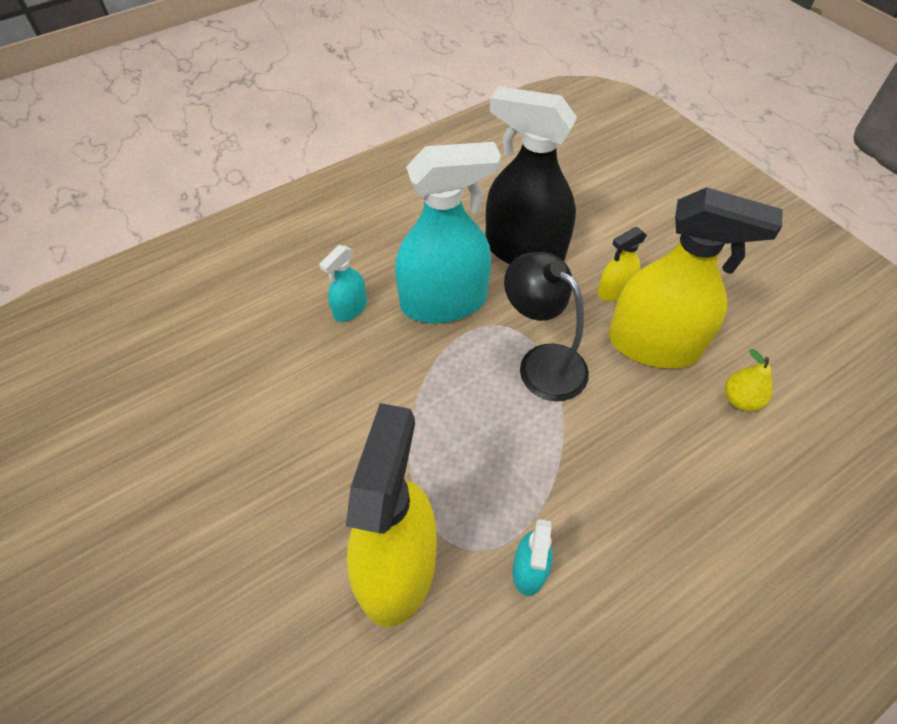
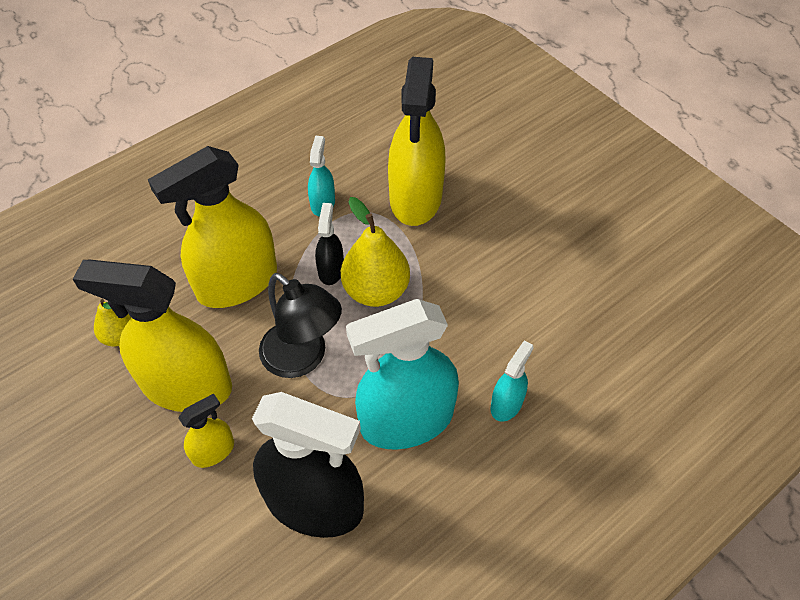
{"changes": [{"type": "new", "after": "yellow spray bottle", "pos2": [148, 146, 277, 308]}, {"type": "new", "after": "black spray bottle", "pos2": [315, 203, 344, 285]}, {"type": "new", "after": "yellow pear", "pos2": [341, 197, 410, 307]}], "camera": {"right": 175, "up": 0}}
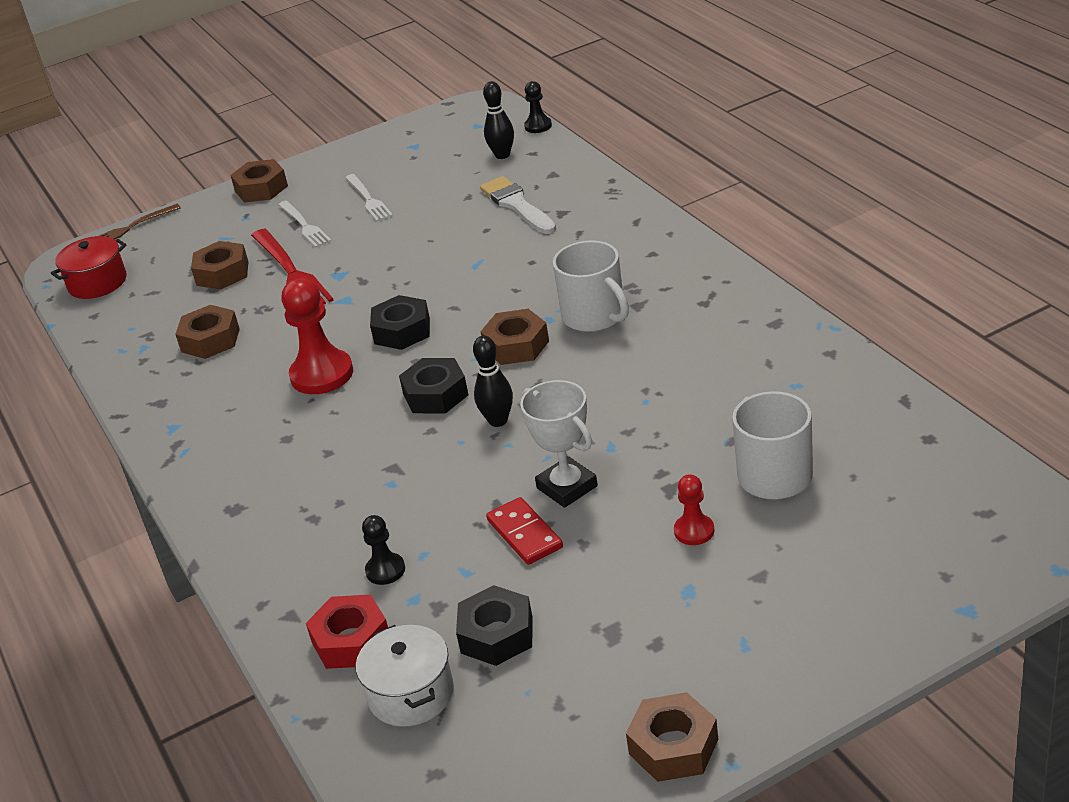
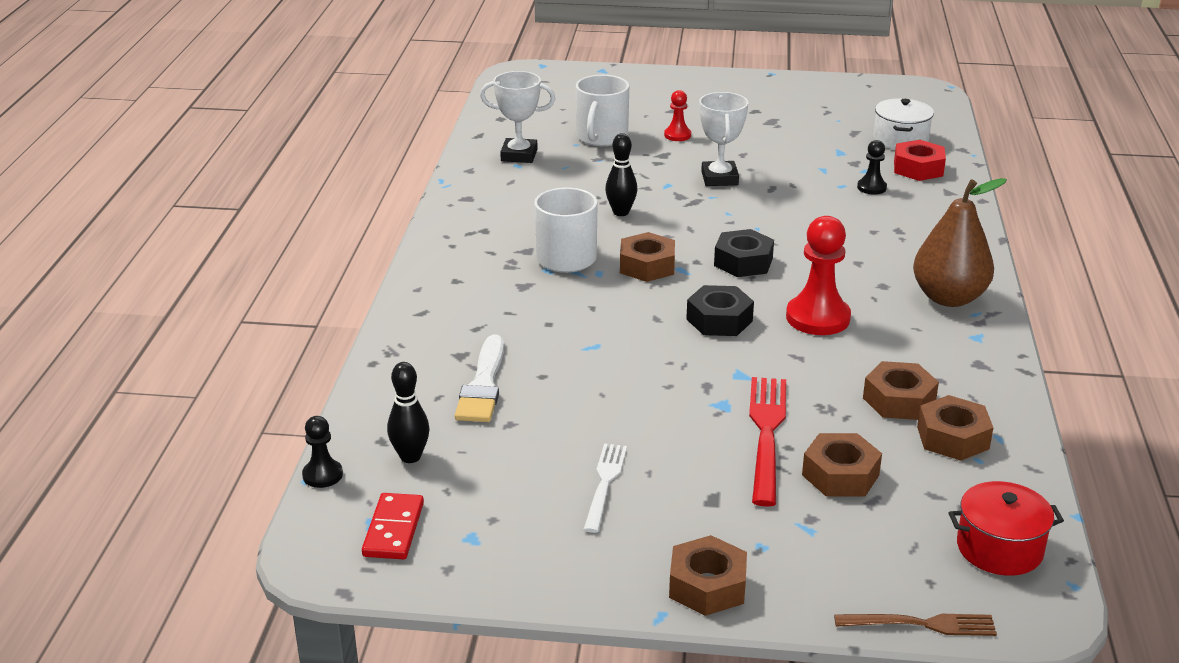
{"changes": [{"type": "gone", "before": "white fork", "pos1": [278, 201, 331, 248]}, {"type": "gone", "before": "black nut", "pos1": [456, 585, 533, 666]}, {"type": "new", "after": "white trophy", "pos2": [480, 71, 555, 163]}, {"type": "new", "after": "brown pear", "pos2": [913, 178, 1007, 307]}, {"type": "shifted", "before": "black bowling pin", "pos1": [473, 336, 513, 427], "pos2": [605, 133, 638, 216]}, {"type": "shifted", "before": "red domino", "pos1": [486, 497, 563, 565], "pos2": [362, 493, 424, 559]}, {"type": "shifted", "before": "brown nut", "pos1": [626, 692, 718, 782], "pos2": [917, 395, 993, 461]}], "camera": {"right": -150, "up": -5}}
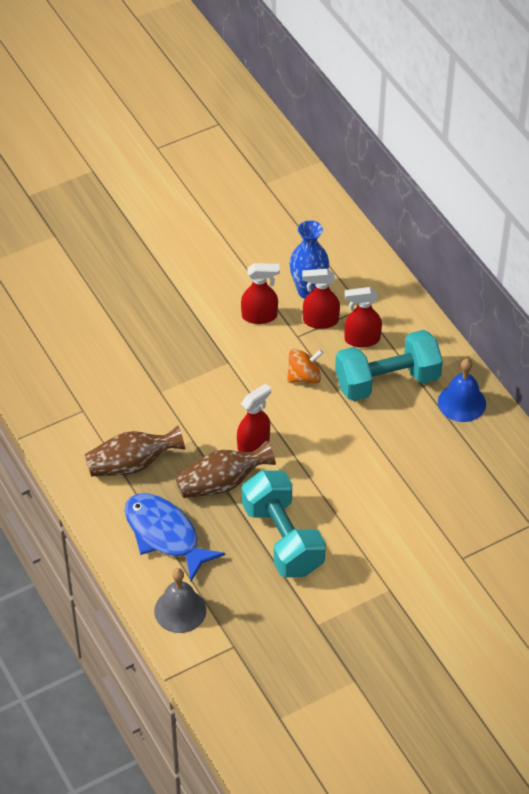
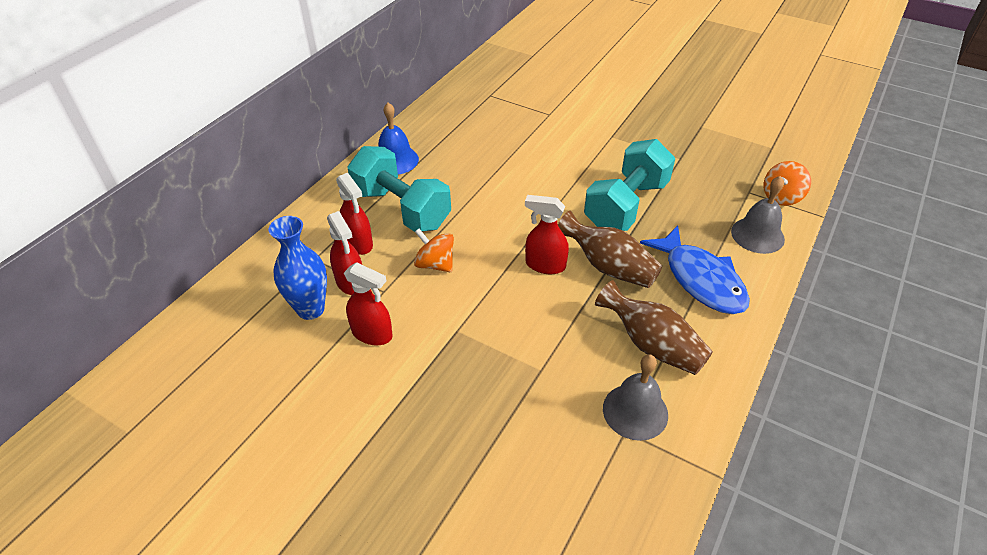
{"changes": [{"type": "new", "after": "grey bell", "pos2": [603, 354, 668, 441]}, {"type": "new", "after": "orange spinning top", "pos2": [764, 161, 811, 206]}, {"type": "rotated", "before": "blue fish", "pos1": [125, 493, 225, 581], "pos2": [640, 226, 750, 314], "turn": -45}, {"type": "rotated", "before": "red spray bottle", "pos1": [241, 263, 280, 324], "pos2": [344, 262, 393, 345], "turn": 150}], "camera": {"right": -120, "up": -5}}
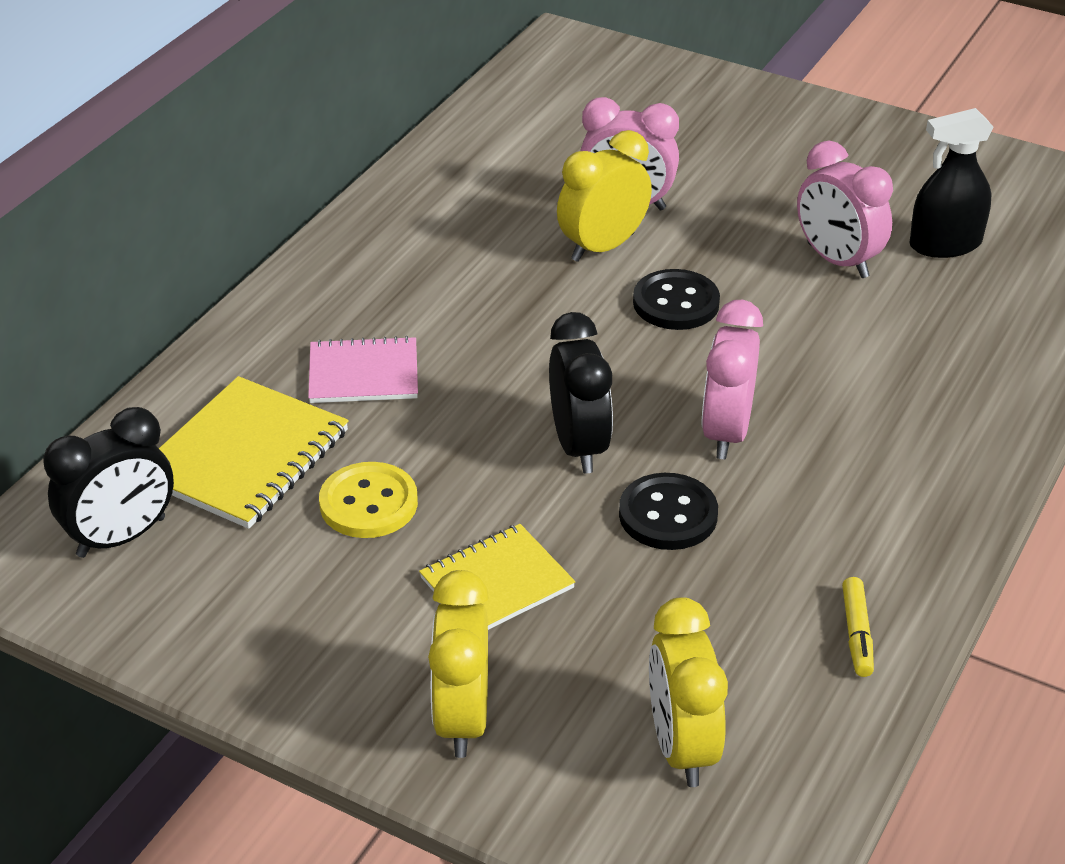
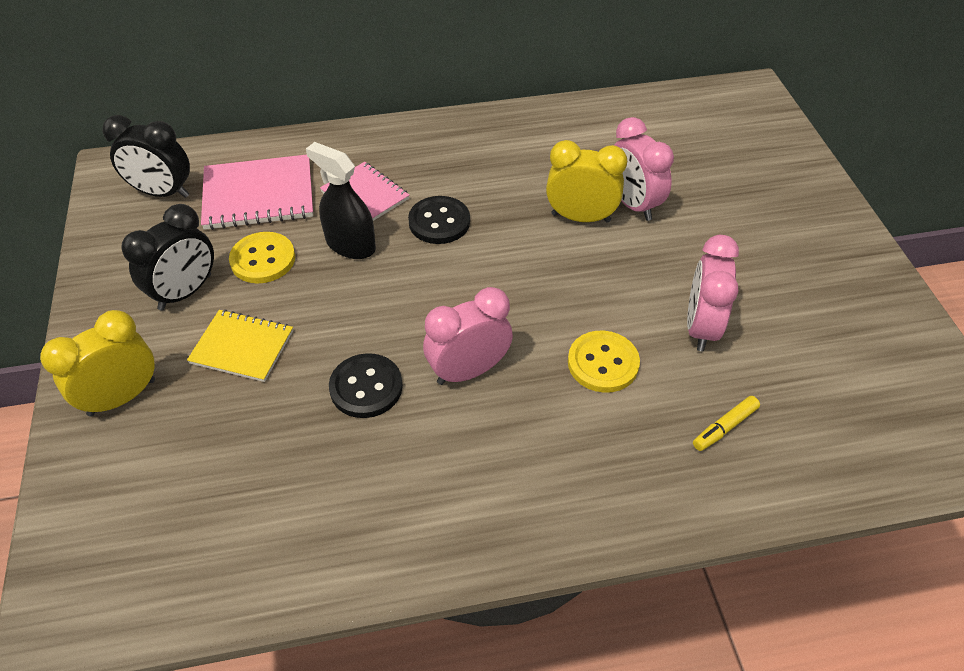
{"changes": [{"type": "gone", "before": "yellow clock", "pos1": [649, 597, 728, 787]}, {"type": "new", "after": "yellow button", "pos2": [568, 331, 640, 393]}, {"type": "shifted", "before": "black clock", "pos1": [549, 312, 613, 473], "pos2": [121, 204, 214, 311]}, {"type": "shifted", "before": "black button", "pos1": [633, 269, 720, 330], "pos2": [408, 196, 470, 244]}, {"type": "shifted", "before": "yellow marker", "pos1": [842, 577, 874, 677], "pos2": [693, 396, 760, 451]}, {"type": "shifted", "before": "black spray bottle", "pos1": [909, 108, 994, 258], "pos2": [306, 142, 376, 259]}, {"type": "repainted", "before": "yellow notebook", "after": "pink notebook", "pos1": [159, 376, 349, 529], "pos2": [201, 155, 313, 230]}], "camera": {"right": 50, "up": 10}}
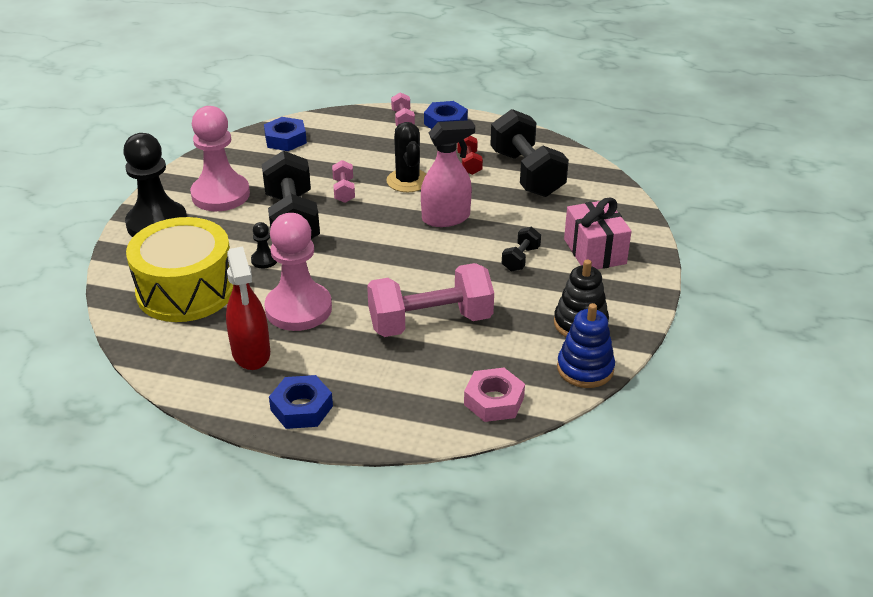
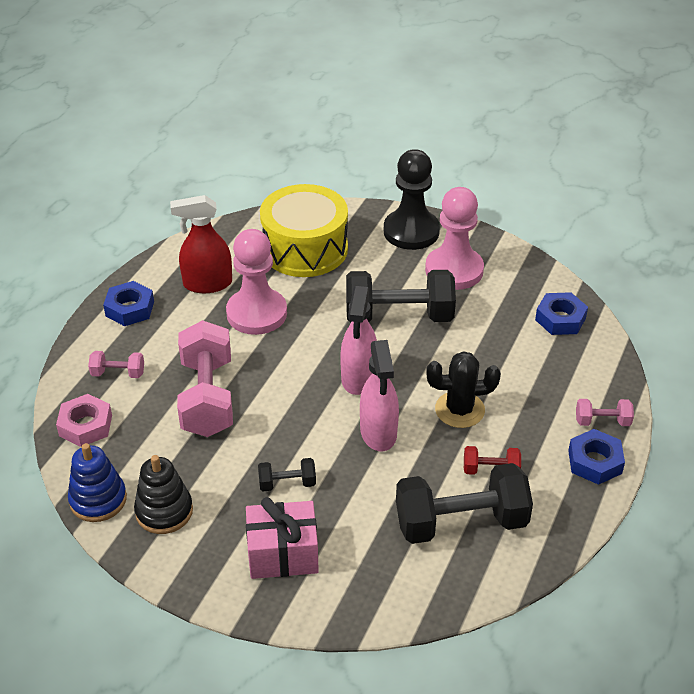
{"changes": [{"type": "gone", "before": "black pawn", "pos1": [251, 222, 277, 269]}, {"type": "new", "after": "pink spray bottle", "pos2": [340, 286, 377, 395]}, {"type": "shifted", "before": "pink dumbbell", "pos1": [332, 160, 355, 203], "pos2": [88, 351, 144, 378]}, {"type": "rotated", "before": "black dumbbell", "pos1": [502, 227, 541, 271], "pos2": [258, 458, 316, 491], "turn": -45}], "camera": {"right": 100, "up": 5}}
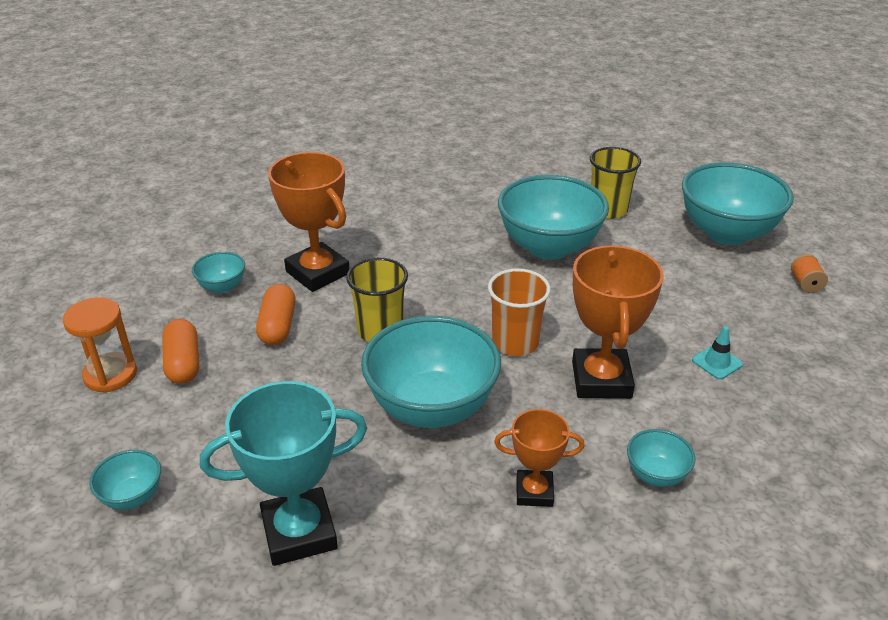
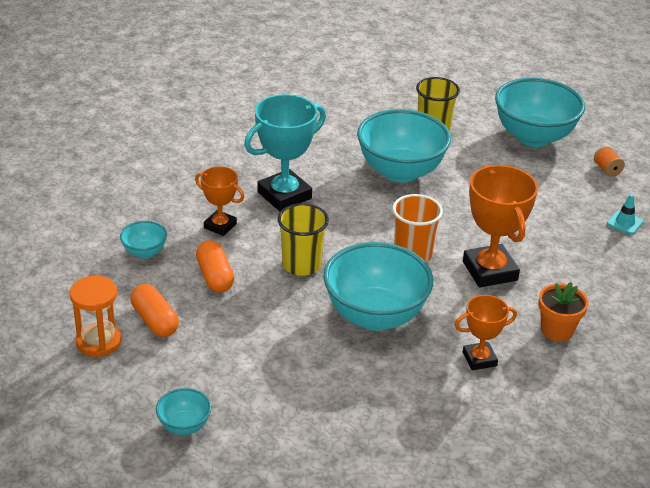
{"changes": [{"type": "shifted", "before": "turquoise trophy", "pos1": [200, 381, 367, 566], "pos2": [244, 94, 326, 211]}, {"type": "shifted", "before": "turquoise traffic cone", "pos1": [692, 326, 743, 379], "pos2": [607, 194, 643, 235]}, {"type": "swapped", "before": "turquoise bowl", "after": "orange flower pot", "pos1": [627, 429, 696, 487], "pos2": [538, 282, 589, 341]}, {"type": "scaled", "before": "orange trophy", "pos1": [268, 152, 350, 292], "pos2": [195, 166, 244, 236], "scale": 0.58}], "camera": {"right": -20, "up": 0}}
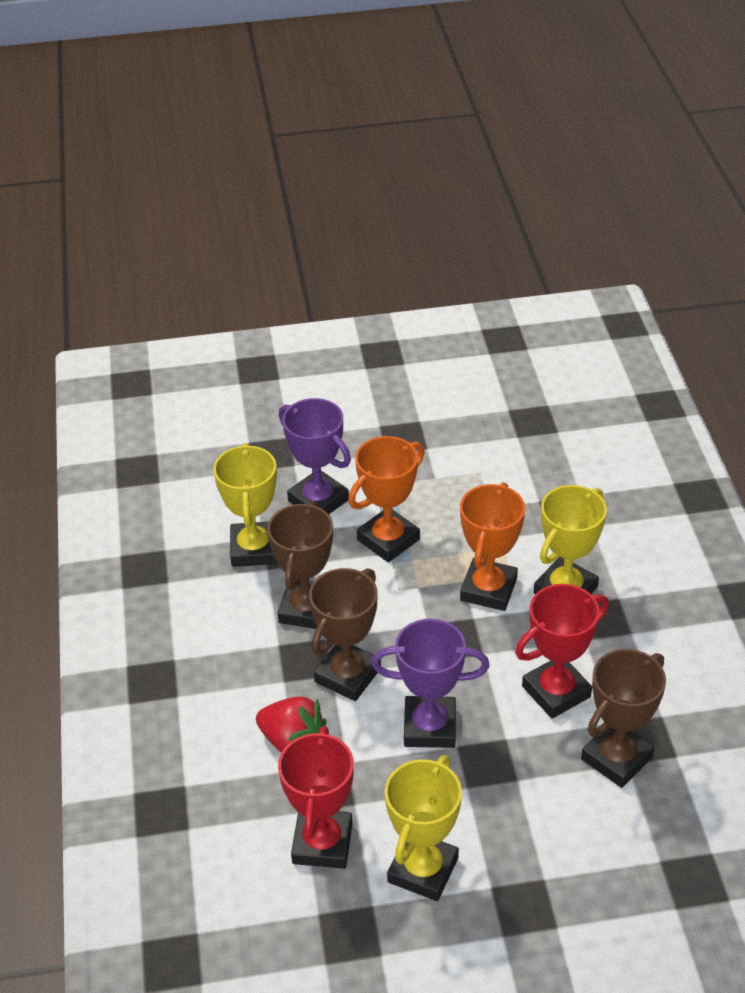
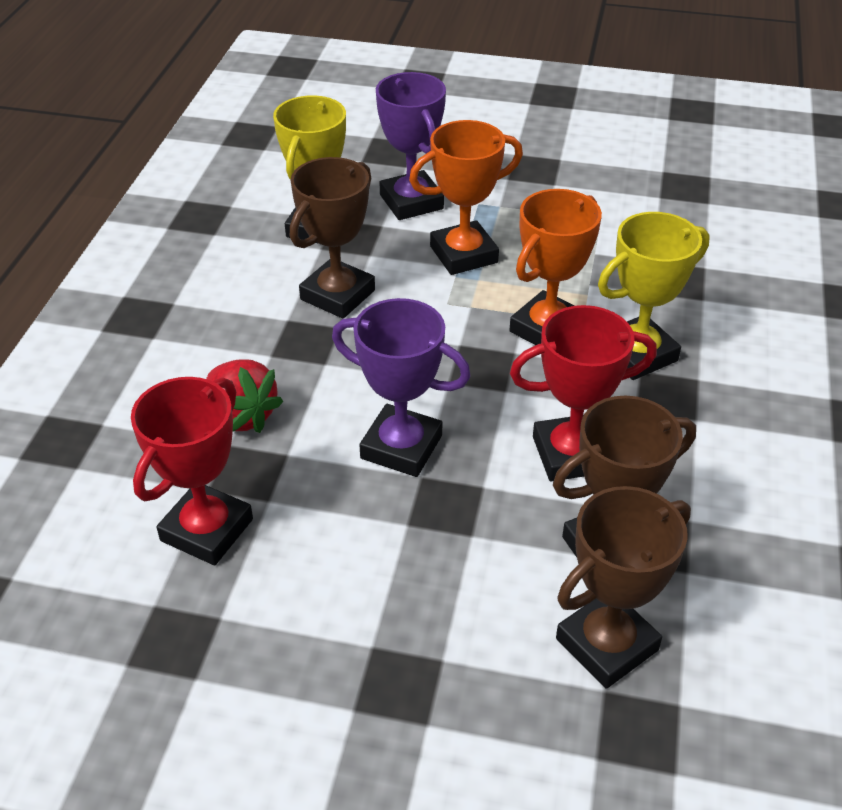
{"changes": [{"type": "gone", "before": "yellow trophy", "pos1": [385, 755, 462, 901]}, {"type": "shifted", "before": "brown trophy", "pos1": [309, 568, 381, 701], "pos2": [556, 486, 691, 689]}], "camera": {"right": 20, "up": 0}}
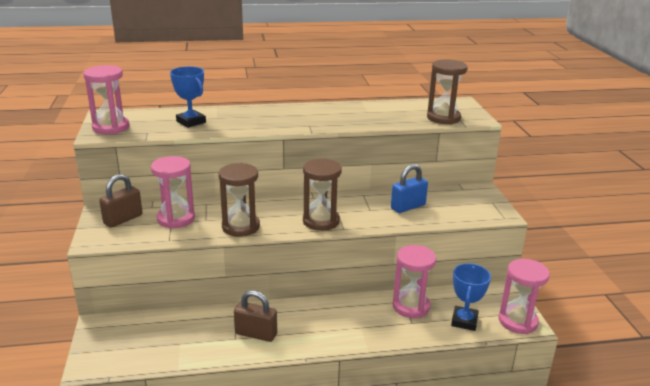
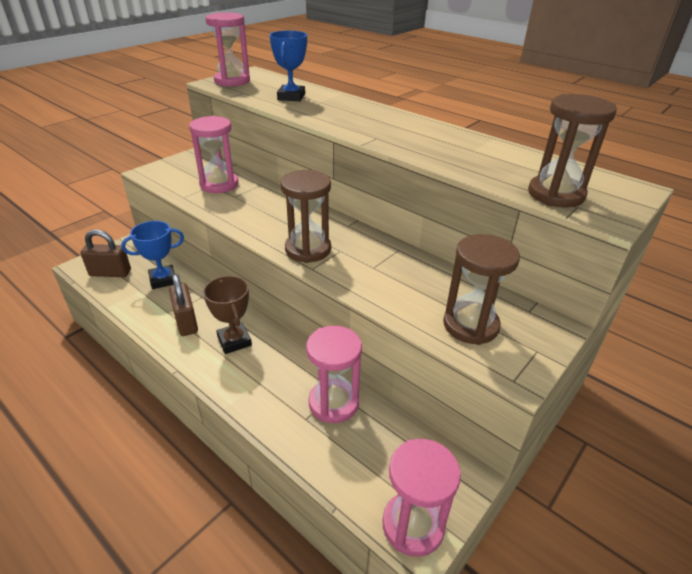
{"changes": [{"type": "gone", "before": "blue padlock", "pos1": [391, 164, 428, 213]}, {"type": "new", "after": "brown trophy", "pos2": [203, 276, 252, 354]}, {"type": "shifted", "before": "brown padlock", "pos1": [99, 174, 143, 228], "pos2": [80, 229, 131, 277]}, {"type": "shifted", "before": "brown hourglass", "pos1": [218, 163, 260, 237], "pos2": [443, 234, 520, 345]}, {"type": "shifted", "before": "blue trophy", "pos1": [451, 263, 491, 331], "pos2": [121, 221, 184, 289]}], "camera": {"right": 50, "up": 10}}
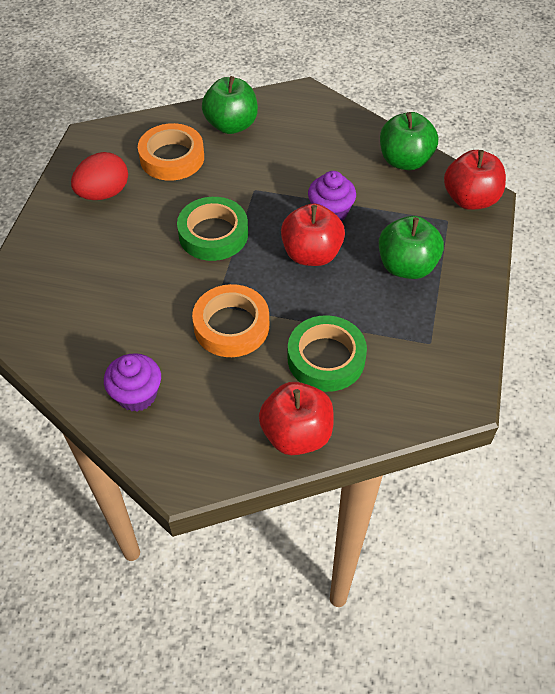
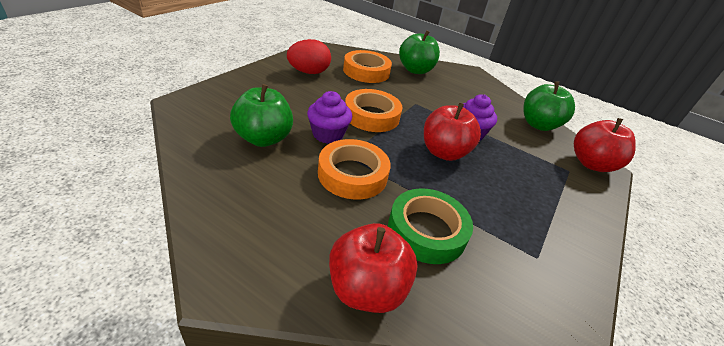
{"changes": [{"type": "shifted", "before": "purple cupcake", "pos1": [104, 353, 161, 411], "pos2": [307, 91, 352, 144]}, {"type": "shifted", "before": "green apple", "pos1": [379, 216, 444, 279], "pos2": [230, 84, 293, 147]}, {"type": "repainted", "before": "green tape", "after": "orange tape", "pos1": [177, 197, 248, 261], "pos2": [345, 89, 403, 132]}], "camera": {"right": 15, "up": -15}}
